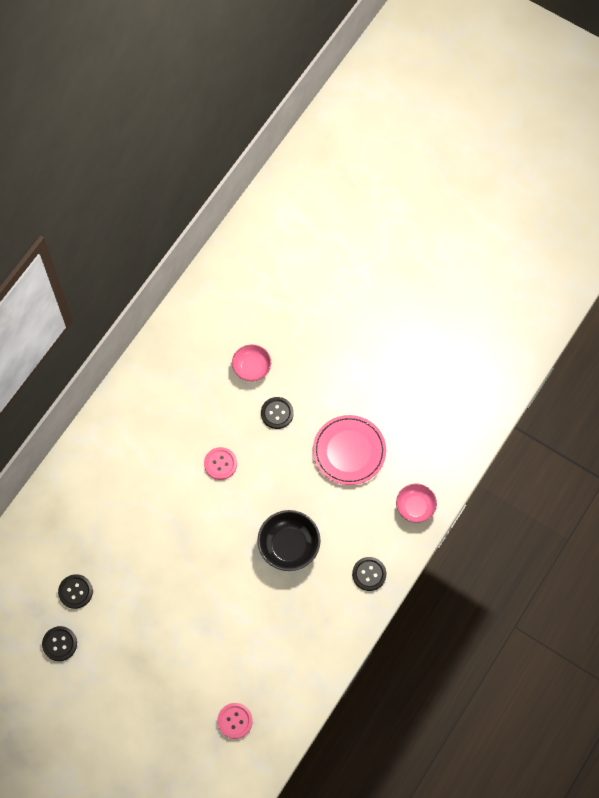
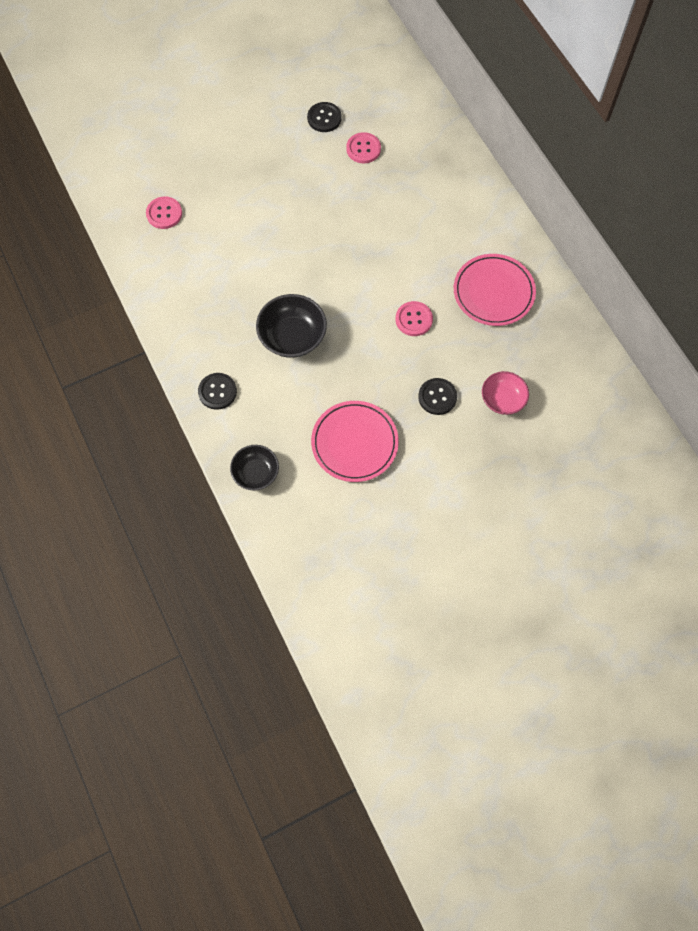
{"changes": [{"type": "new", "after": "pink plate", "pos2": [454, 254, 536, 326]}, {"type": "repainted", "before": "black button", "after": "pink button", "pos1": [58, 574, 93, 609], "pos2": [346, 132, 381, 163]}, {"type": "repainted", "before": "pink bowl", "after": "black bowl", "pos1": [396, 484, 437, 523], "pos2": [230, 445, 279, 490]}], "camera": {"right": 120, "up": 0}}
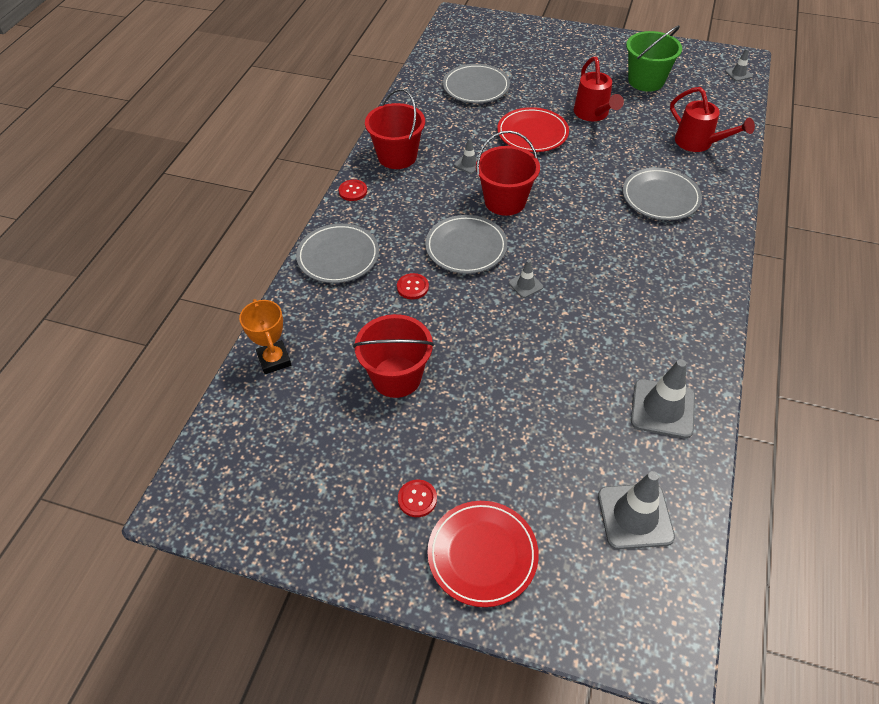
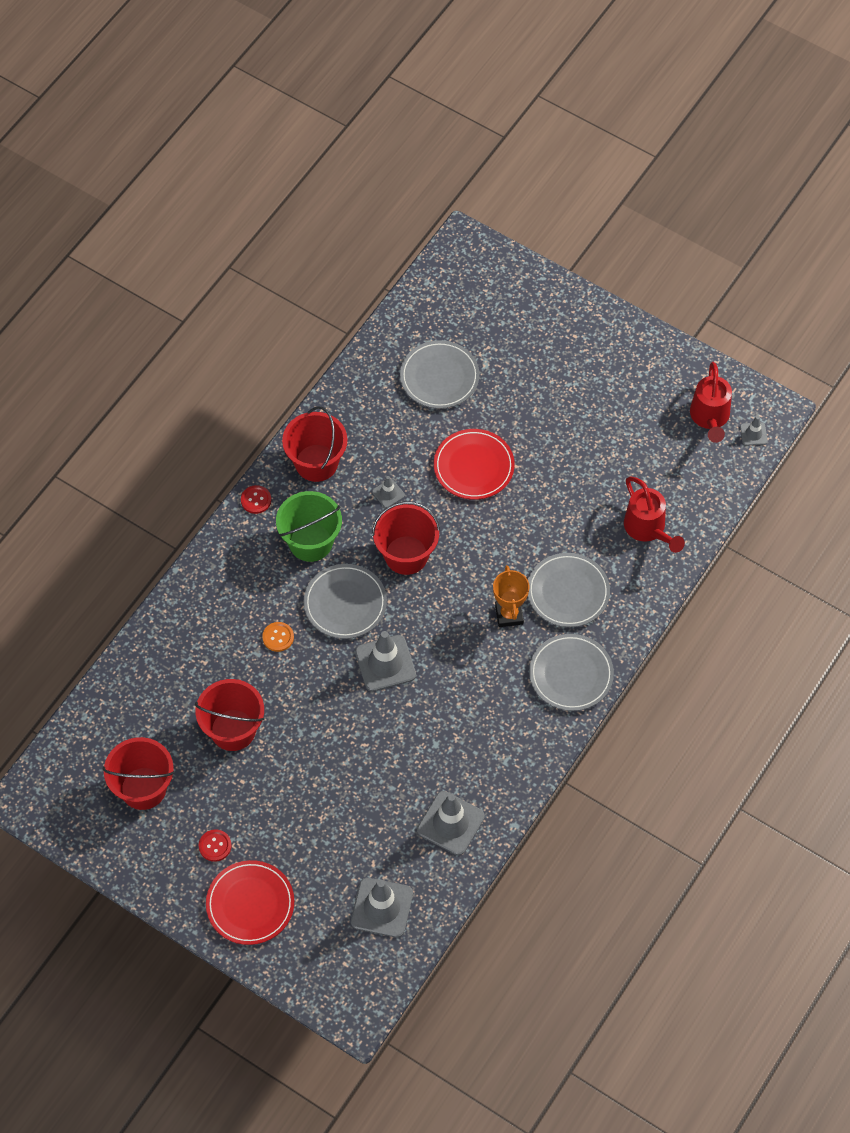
{"changes": [{"type": "new", "after": "red bucket", "pos2": [102, 737, 175, 810]}, {"type": "shifted", "before": "orange trophy", "pos1": [239, 299, 291, 374], "pos2": [493, 565, 529, 627]}, {"type": "shifted", "before": "grey plate", "pos1": [296, 223, 379, 283], "pos2": [529, 634, 614, 711]}, {"type": "shifted", "before": "red watering can", "pos1": [574, 57, 624, 121], "pos2": [690, 362, 732, 443]}, {"type": "shifted", "before": "green bucket", "pos1": [626, 25, 682, 92], "pos2": [276, 491, 342, 562]}, {"type": "repainted", "before": "red button", "after": "orange button", "pos1": [397, 273, 429, 299], "pos2": [262, 622, 294, 652]}, {"type": "scaled", "before": "grey traffic cone", "pos1": [509, 260, 543, 298], "pos2": [355, 631, 416, 691], "scale": 1.98}], "camera": {"right": 15, "up": 10}}
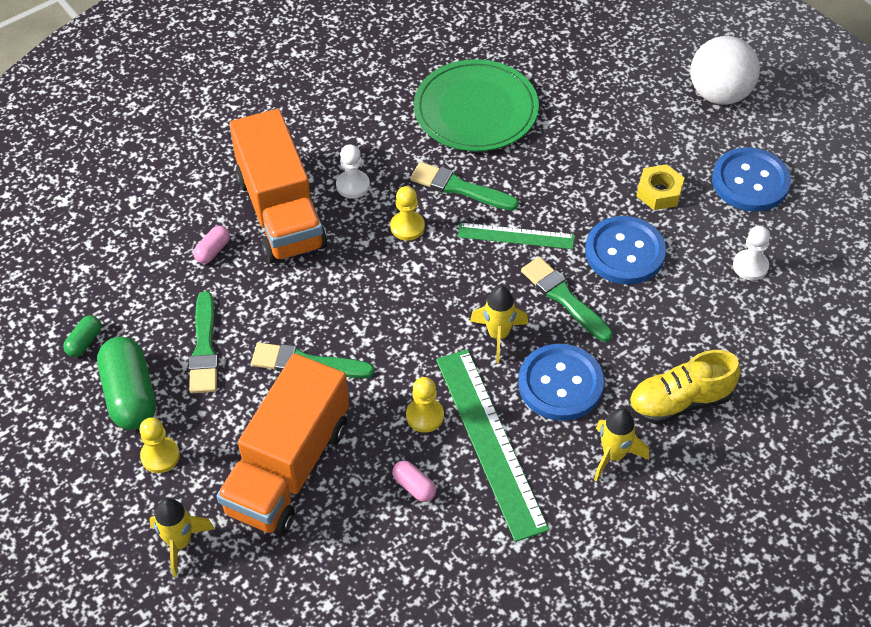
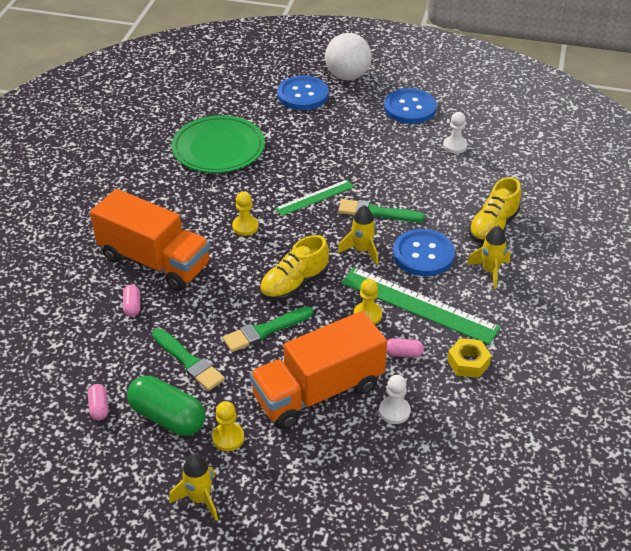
{"changes": [{"type": "gone", "before": "green brush", "pos1": [410, 162, 519, 211]}, {"type": "new", "after": "yellow shoe", "pos2": [260, 235, 329, 301]}, {"type": "shifted", "before": "yellow rocket", "pos1": [149, 498, 214, 577], "pos2": [169, 454, 218, 521]}, {"type": "shifted", "before": "white pawn", "pos1": [336, 144, 370, 199], "pos2": [379, 375, 411, 424]}, {"type": "shifted", "before": "blue button", "pos1": [585, 216, 666, 284], "pos2": [277, 76, 329, 110]}, {"type": "shifted", "before": "yellow nut", "pos1": [636, 164, 684, 210], "pos2": [447, 338, 492, 378]}, {"type": "repainted", "before": "green capsule", "after": "pink capsule", "pos1": [63, 315, 101, 357], "pos2": [88, 384, 109, 420]}, {"type": "rotated", "before": "orange truck", "pos1": [217, 353, 349, 536], "pos2": [249, 311, 387, 430], "turn": 75}], "camera": {"right": -40, "up": -10}}
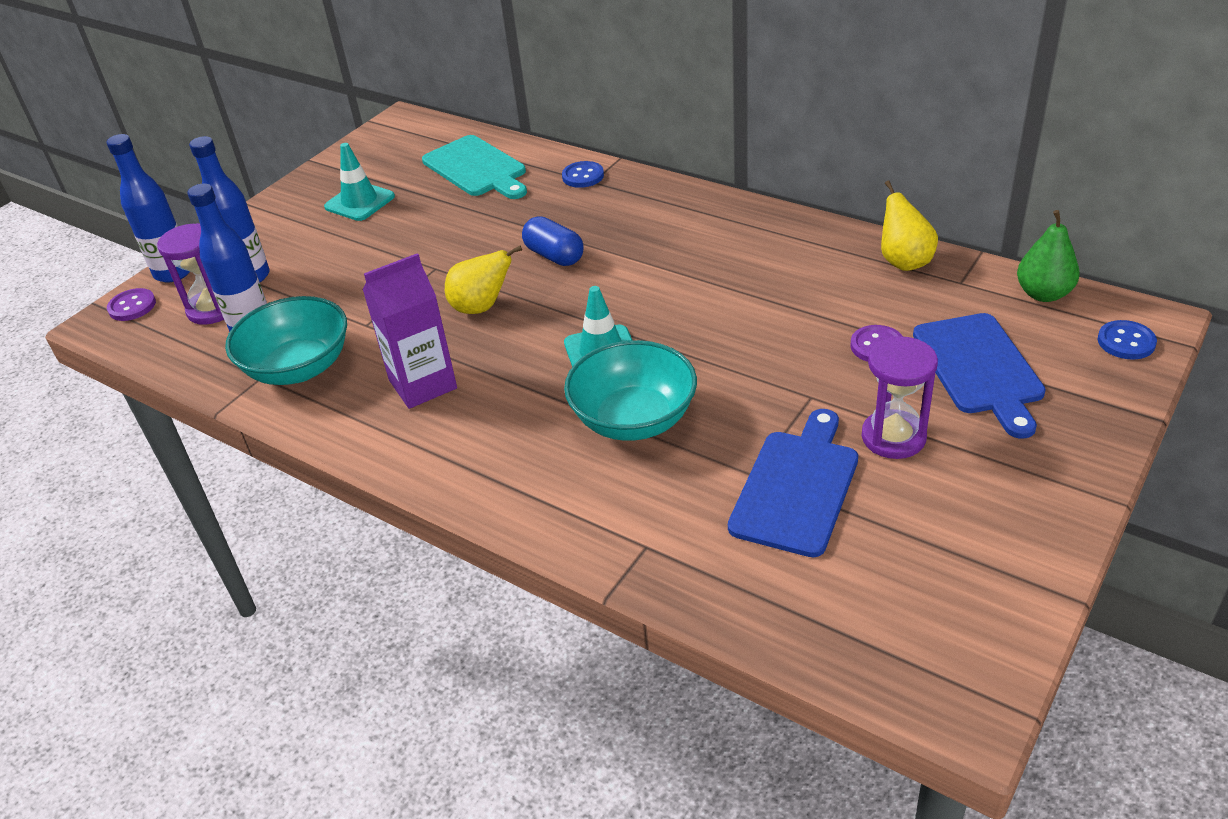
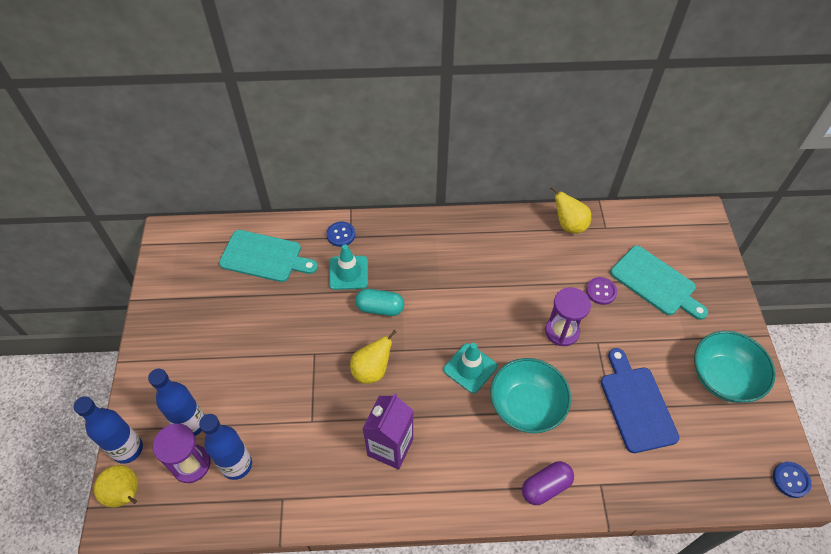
{"changes": [{"type": "gone", "before": "green pear", "pos1": [1017, 210, 1080, 302]}, {"type": "new", "after": "purple capsule", "pos2": [522, 461, 574, 505]}, {"type": "shifted", "before": "turquoise bowl", "pos1": [225, 296, 347, 385], "pos2": [694, 331, 775, 403]}, {"type": "shifted", "before": "turquoise traffic cone", "pos1": [324, 143, 395, 221], "pos2": [329, 244, 368, 290]}, {"type": "shifted", "before": "purple hourglass", "pos1": [862, 336, 938, 459], "pos2": [545, 287, 591, 346]}, {"type": "shifted", "before": "blue button", "pos1": [1098, 320, 1157, 360], "pos2": [773, 462, 812, 498]}, {"type": "swapped", "before": "purple button", "after": "yellow pear", "pos1": [107, 288, 156, 321], "pos2": [94, 465, 138, 507]}, {"type": "repainted", "before": "blue capsule", "after": "turquoise capsule", "pos1": [522, 216, 583, 266], "pos2": [355, 289, 404, 316]}, {"type": "repainted", "before": "blue cutting board", "after": "turquoise cutting board", "pos1": [913, 313, 1046, 439], "pos2": [610, 246, 708, 320]}], "camera": {"right": -40, "up": 15}}
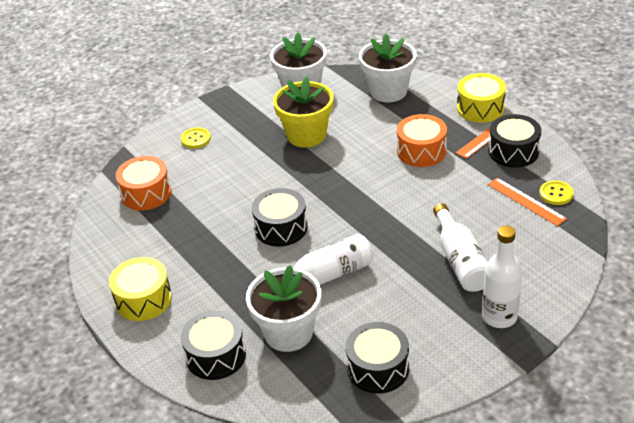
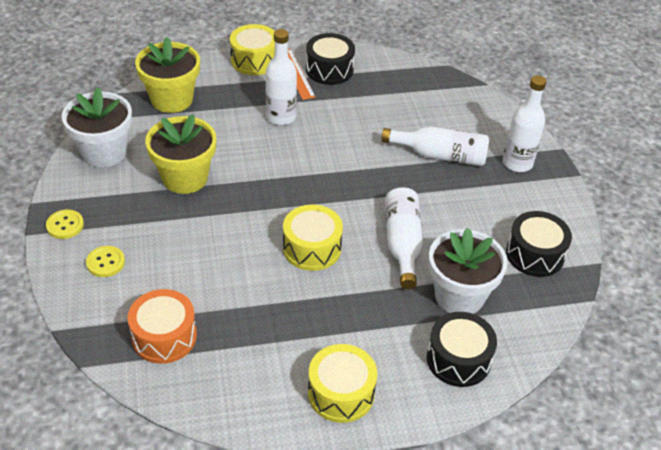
{"changes": [{"type": "gone", "before": "orange ruler", "pos1": [488, 178, 567, 226]}, {"type": "shifted", "before": "yellow button", "pos1": [539, 180, 573, 205], "pos2": [46, 210, 84, 239]}, {"type": "swapped", "before": "orange drum", "after": "white bottle", "pos1": [397, 114, 447, 167], "pos2": [266, 29, 297, 125]}, {"type": "repainted", "before": "black drum", "after": "yellow drum", "pos1": [252, 188, 308, 247], "pos2": [283, 205, 343, 271]}, {"type": "repainted", "before": "white flower pot", "after": "yellow flower pot", "pos1": [359, 33, 417, 103], "pos2": [135, 37, 200, 113]}], "camera": {"right": -70, "up": 5}}
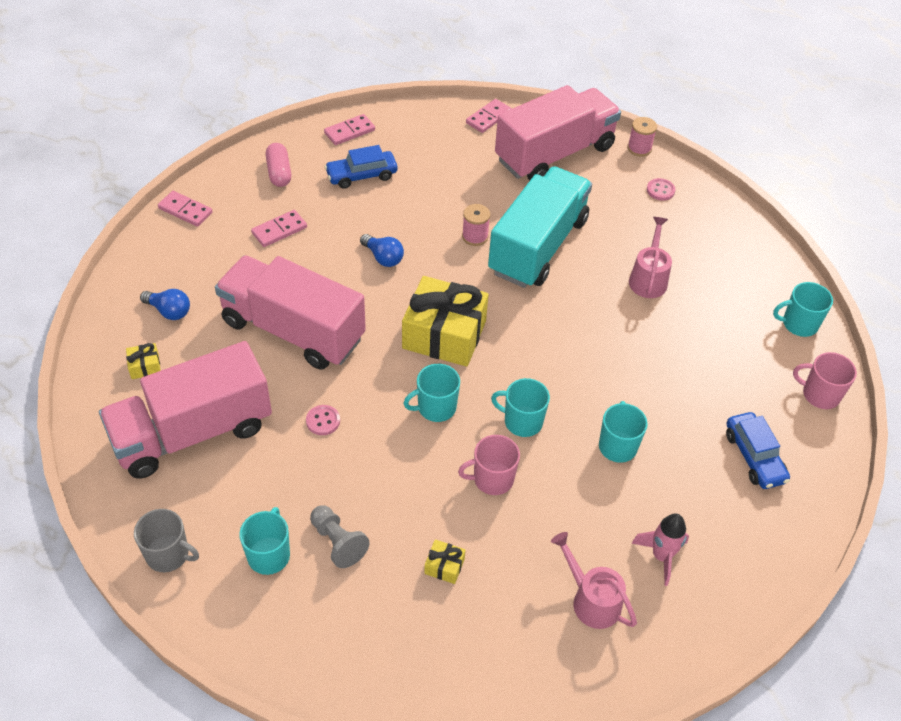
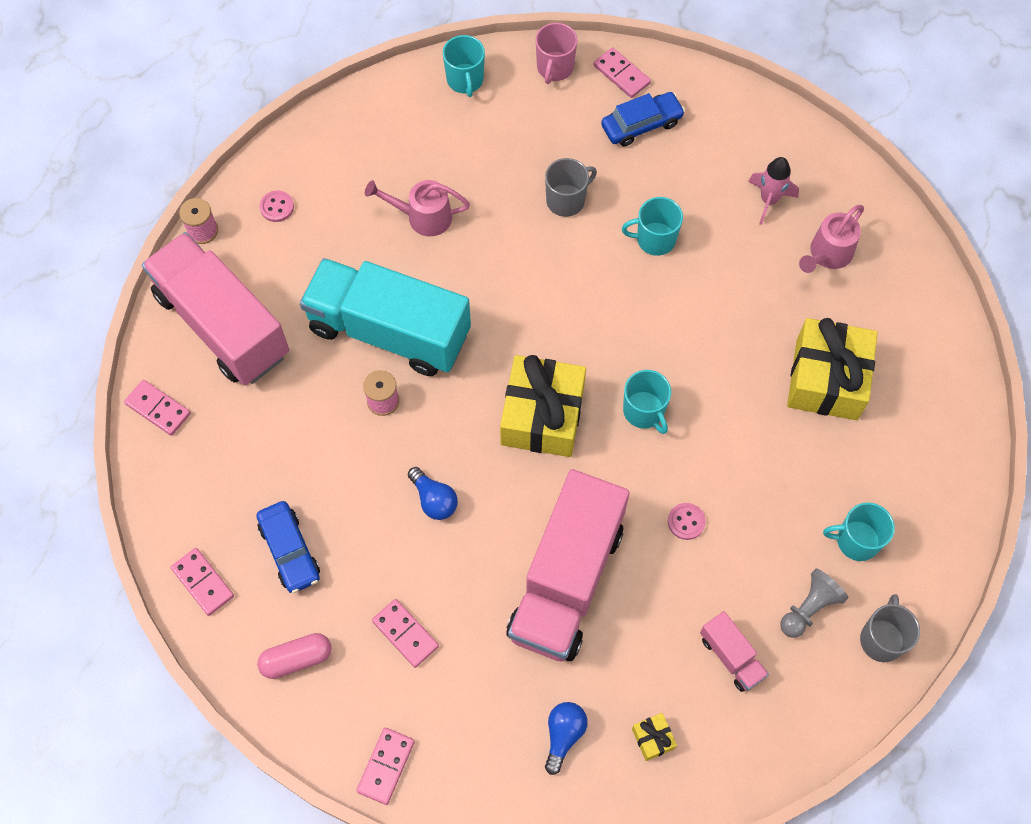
{"changes": [{"type": "gone", "before": "pink mug", "pos1": [458, 435, 520, 495]}, {"type": "gone", "before": "turquoise mug", "pos1": [491, 378, 550, 437]}, {"type": "new", "after": "grey mug", "pos2": [545, 158, 597, 217]}, {"type": "new", "after": "pink domino", "pos2": [594, 47, 651, 98]}, {"type": "shifted", "before": "grey pawn", "pos1": [310, 505, 370, 568], "pos2": [780, 569, 848, 638]}, {"type": "rotated", "before": "blue light bulb", "pos1": [360, 234, 404, 267], "pos2": [408, 467, 458, 520], "turn": 105}, {"type": "scaled", "before": "pink truck", "pos1": [99, 341, 272, 479], "pos2": [700, 611, 769, 692], "scale": 0.43}, {"type": "scaled", "before": "yellow gift", "pos1": [424, 539, 466, 584], "pos2": [787, 318, 878, 420], "scale": 2.46}], "camera": {"right": -95, "up": 15}}
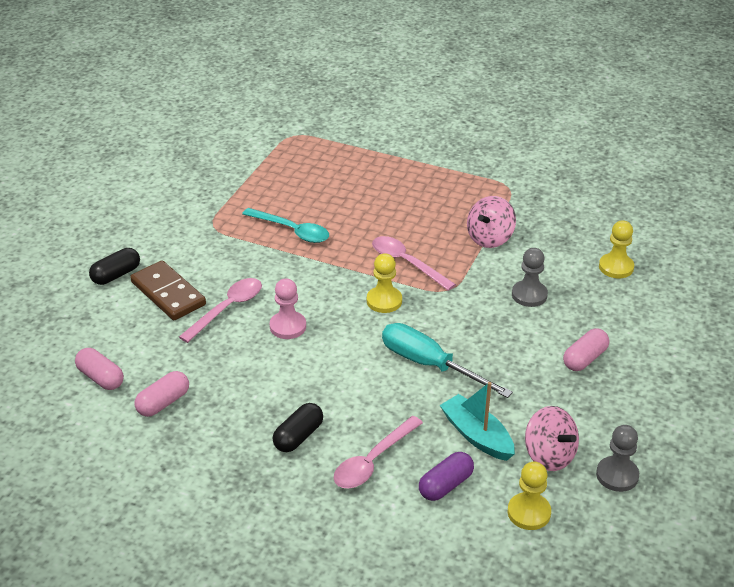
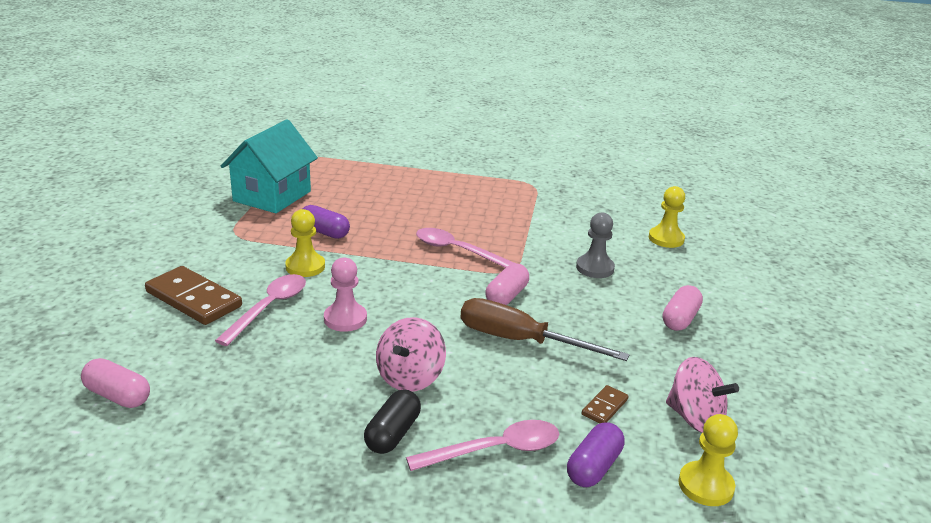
{"changes": [{"type": "gone", "before": "black capsule", "pos1": [89, 248, 140, 285]}, {"type": "gone", "before": "grey pawn", "pos1": [596, 425, 639, 492]}, {"type": "new", "after": "turquoise house", "pos2": [221, 119, 318, 213]}, {"type": "shifted", "before": "pink capsule", "pos1": [134, 371, 189, 417], "pos2": [485, 263, 529, 305]}, {"type": "shifted", "before": "yellow pawn", "pos1": [367, 253, 402, 313], "pos2": [285, 209, 325, 277]}, {"type": "shifted", "before": "pink spinning top", "pos1": [467, 196, 516, 248], "pos2": [376, 317, 446, 392]}, {"type": "swapped", "before": "turquoise spoon", "after": "purple capsule", "pos1": [242, 208, 329, 243], "pos2": [303, 205, 350, 239]}, {"type": "swapped", "before": "turquoise boat", "after": "brown domino", "pos1": [440, 382, 515, 461], "pos2": [582, 385, 629, 423]}, {"type": "repainted", "before": "turquoise screwdriver", "after": "brown screwdriver", "pos1": [382, 323, 513, 398], "pos2": [461, 298, 630, 361]}, {"type": "rotated", "before": "pink spoon", "pos1": [334, 416, 423, 488], "pos2": [406, 420, 559, 471], "turn": -135}], "camera": {"right": -15, "up": -10}}
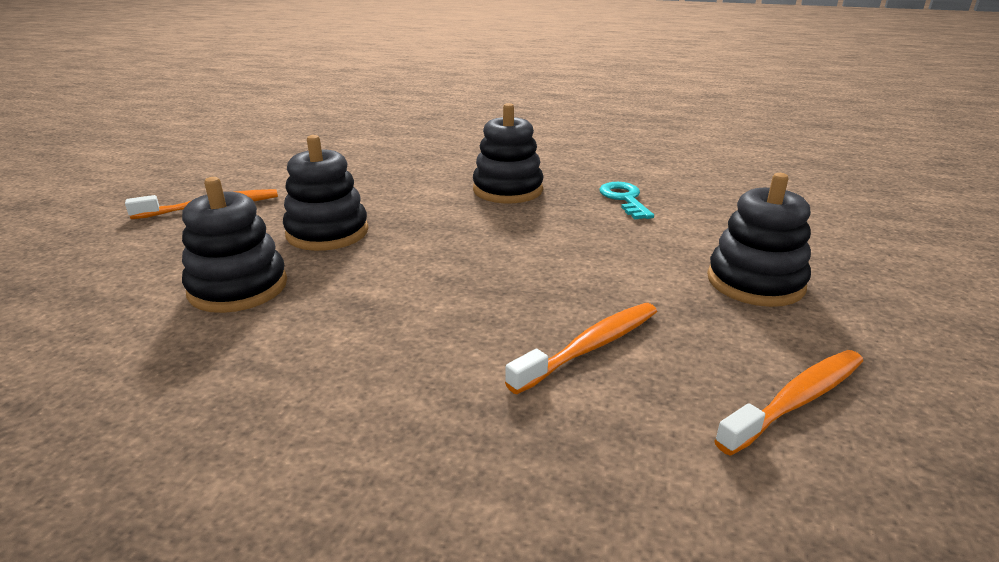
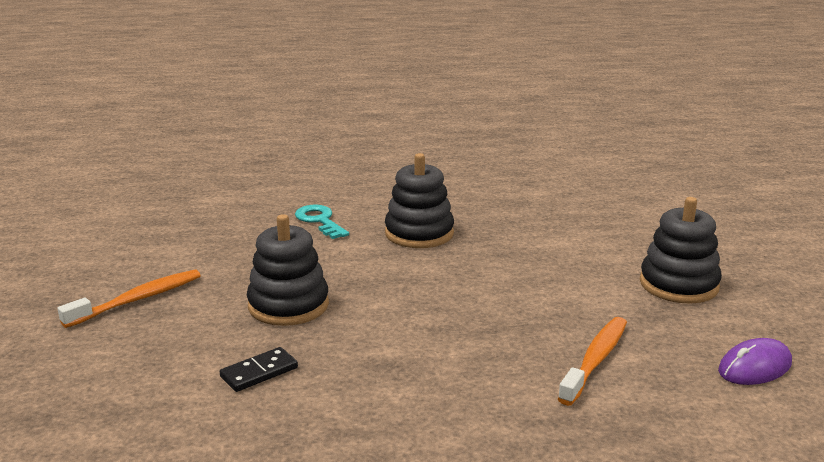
{"changes": [{"type": "shifted", "before": "turquoise key", "pos1": [600, 182, 654, 219], "pos2": [295, 205, 349, 239]}, {"type": "swapped", "before": "black stacking toy", "after": "black domino", "pos1": [182, 177, 287, 313], "pos2": [220, 347, 298, 392]}, {"type": "swapped", "before": "orange toothbrush", "after": "purple mouse", "pos1": [714, 350, 863, 456], "pos2": [718, 338, 792, 385]}], "camera": {"right": -20, "up": -5}}
